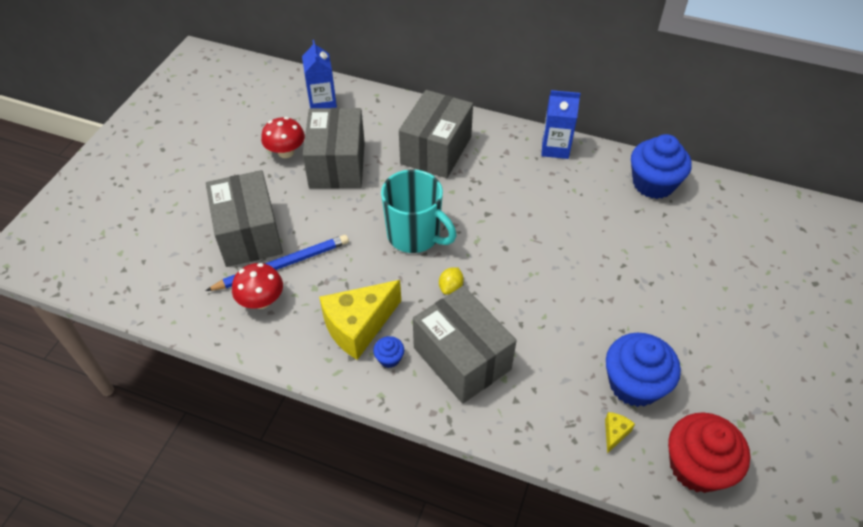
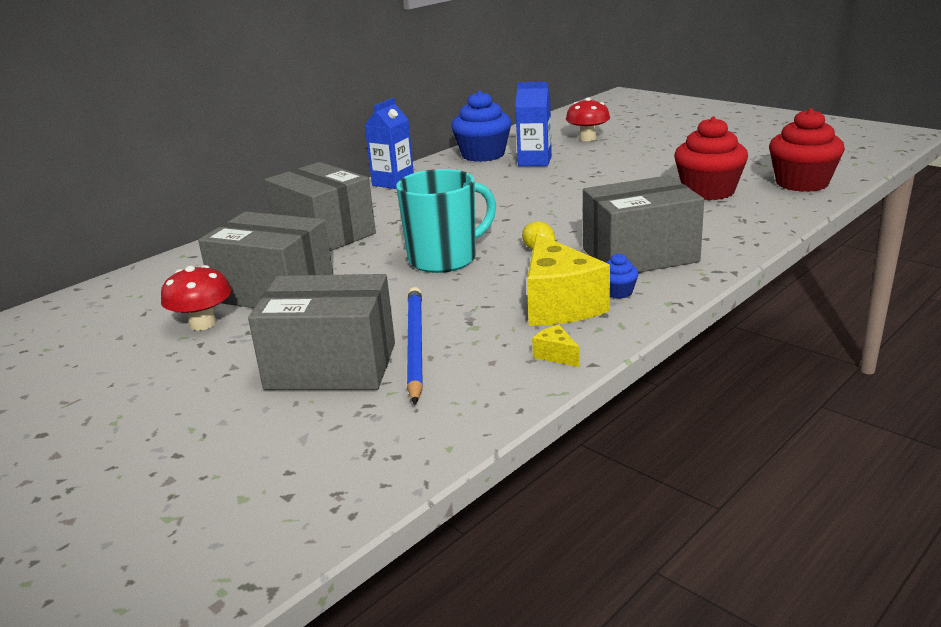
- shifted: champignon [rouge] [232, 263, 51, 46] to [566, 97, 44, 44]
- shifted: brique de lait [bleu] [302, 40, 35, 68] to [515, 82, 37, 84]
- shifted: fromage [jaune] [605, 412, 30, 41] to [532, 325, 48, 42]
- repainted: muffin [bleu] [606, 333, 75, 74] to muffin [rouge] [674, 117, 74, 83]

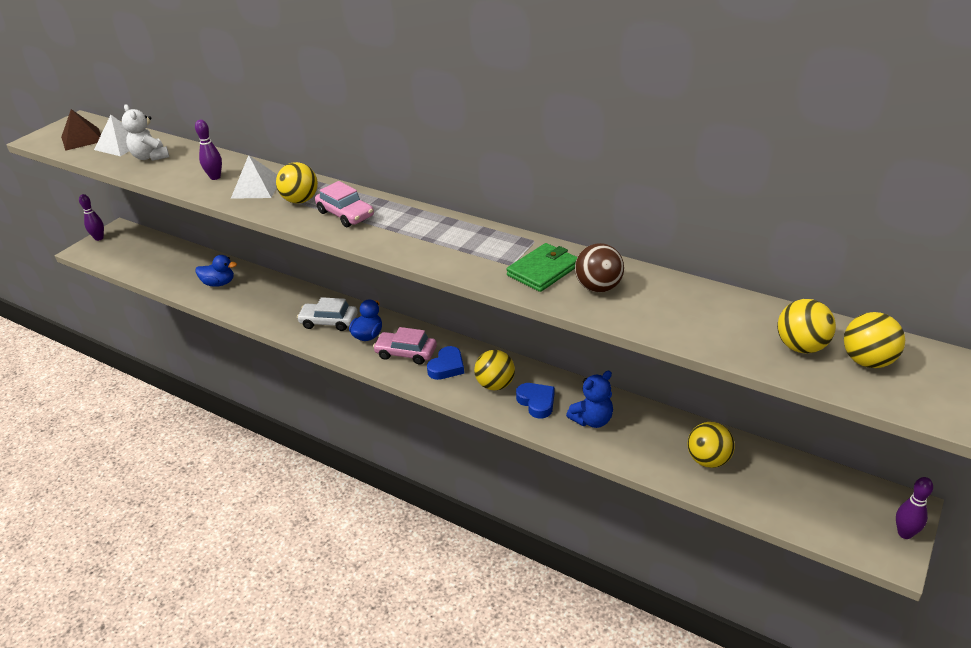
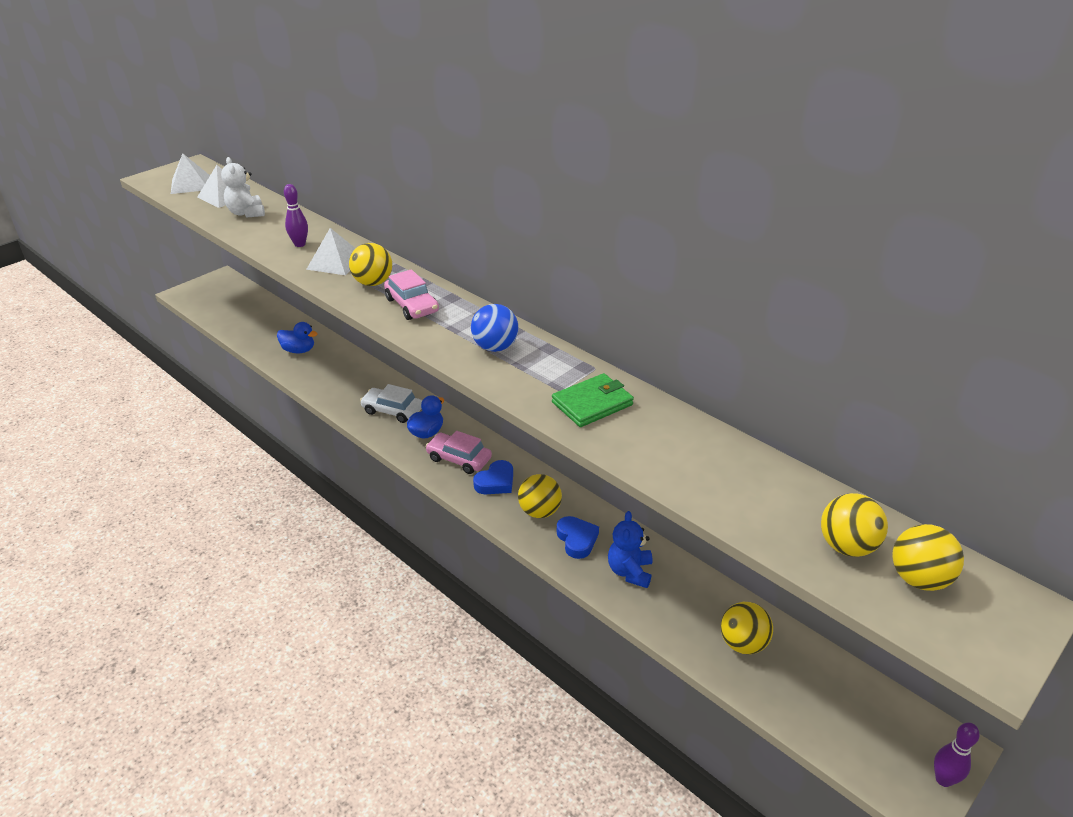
- repainted: pyramide [marron] [61, 109, 40, 42] to pyramide [blanc] [171, 153, 39, 41]
- gone: quille [violet] [79, 194, 25, 47]
- rotated: ours en peluche [bleu] [566, 371, 47, 57] = [608, 511, 44, 77] 120 degrees clockwise
- gone: balle [marron] [575, 243, 49, 49]
- new: balle [bleu] [471, 304, 47, 48]

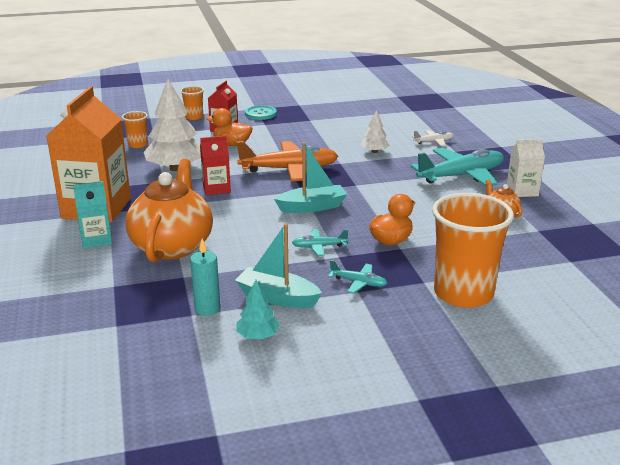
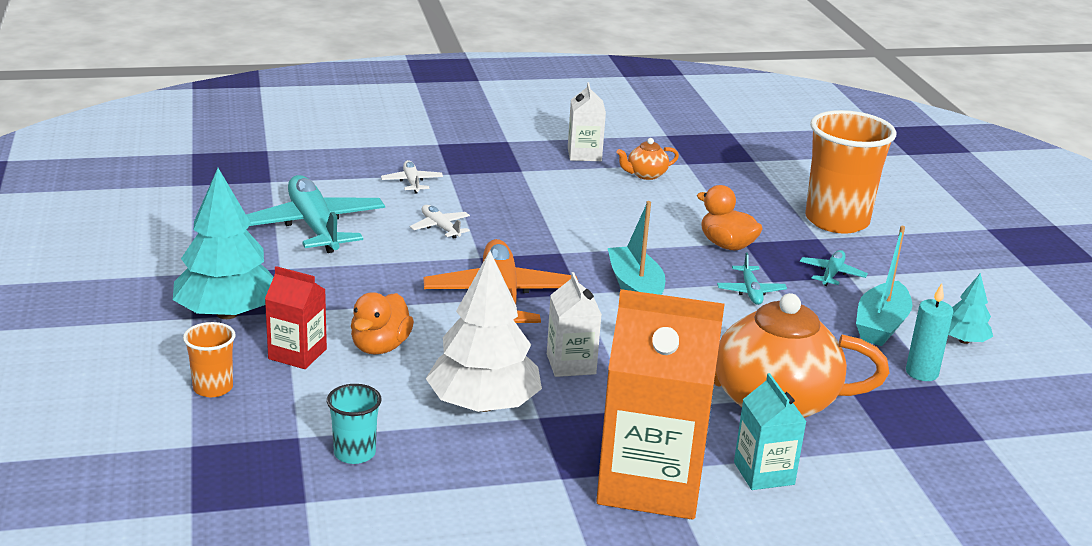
- repainted: gobelet [orange] [122, 111, 26, 37] to gobelet [turquoise] [327, 384, 55, 80]
- repainted: brique de lait [rouge] [200, 136, 31, 59] to brique de lait [blanc] [547, 272, 55, 105]
- swapped: bouton [turquoise] [245, 105, 32, 15] to arbre [turquoise] [173, 168, 101, 151]
- swapped: arbre [blanc] [361, 110, 29, 43] to avion [blanc] [410, 205, 60, 34]
- shifted: avion [turquoise] [410, 148, 94, 38] to [246, 175, 139, 78]

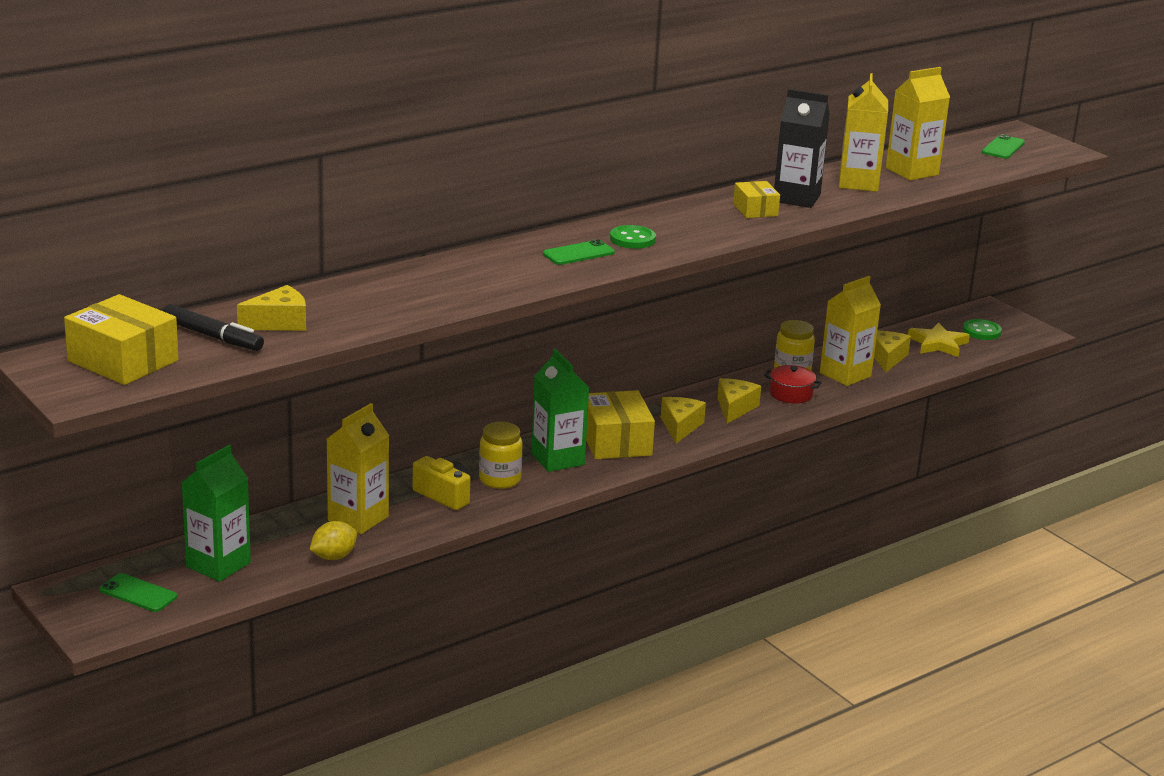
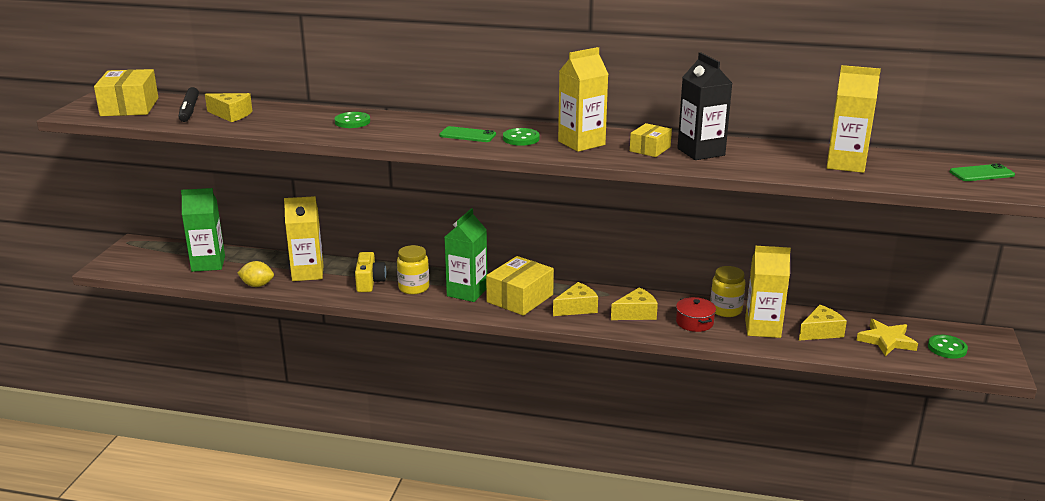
- gone: téléphone [vert] [99, 573, 78, 39]
- shifted: brique de lait [jaune] [839, 73, 49, 119] to [558, 47, 50, 105]
- new: bouton [vert] [335, 112, 35, 16]

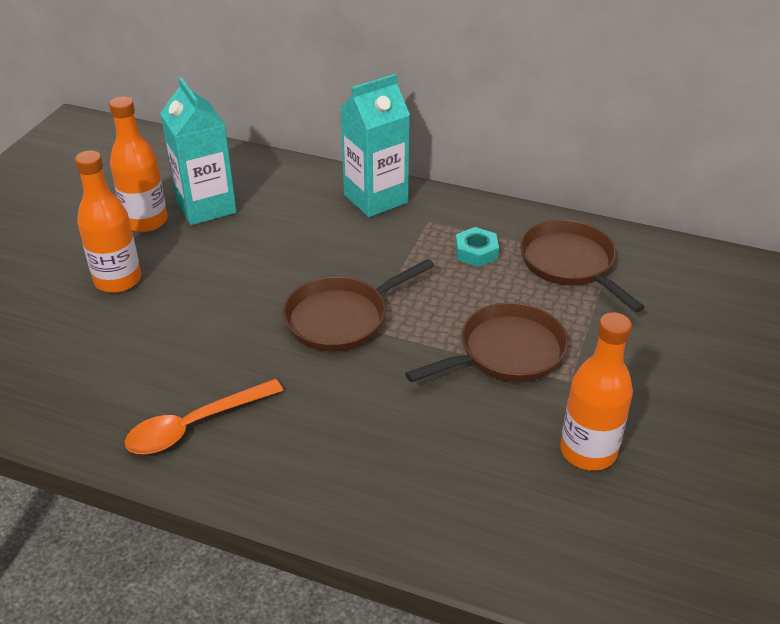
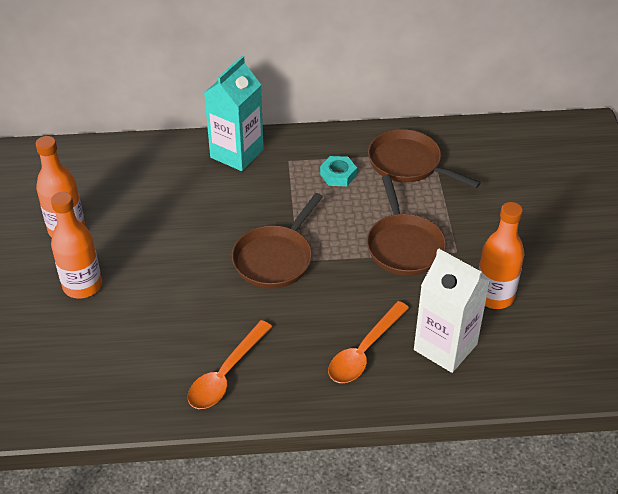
- gone: brique de lait [turquoise] [160, 77, 77, 148]
- rotated: poêle [marron] [405, 302, 163, 80] = [367, 175, 79, 101] 135 degrees clockwise
- new: cuillère [orange] [328, 301, 81, 82]
- new: brique de lait [blanc] [414, 248, 76, 125]

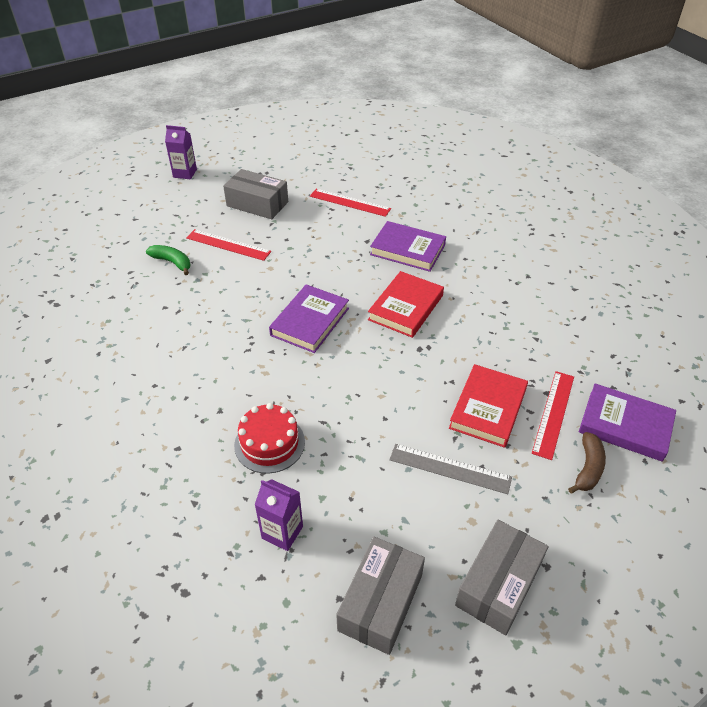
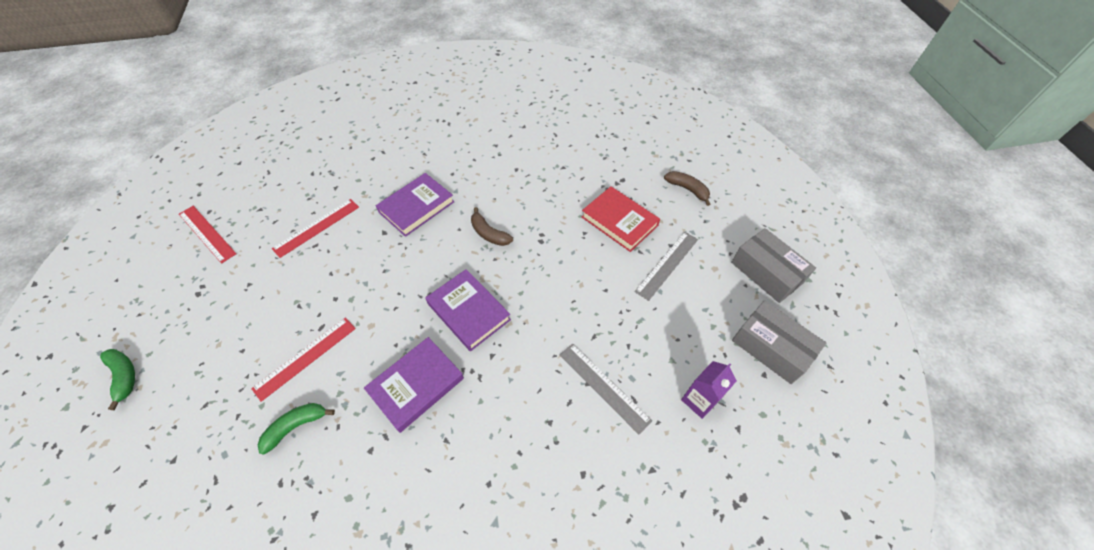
- swapped: brique de lait [violet] [165, 125, 32, 54] to banane [vert] [100, 349, 35, 61]
- gone: boîte [gris] [223, 169, 65, 50]
- swapped: gâteau [rouge] [234, 403, 71, 71] to règle [gris] [560, 343, 92, 91]
- swapped: livre [rouge] [368, 271, 76, 67] to banane [marron] [471, 207, 42, 39]
- shifted: règle [rouge] [532, 371, 42, 89] to [179, 206, 57, 58]
- shifted: livre [violet] [579, 383, 97, 79] to [364, 337, 100, 96]

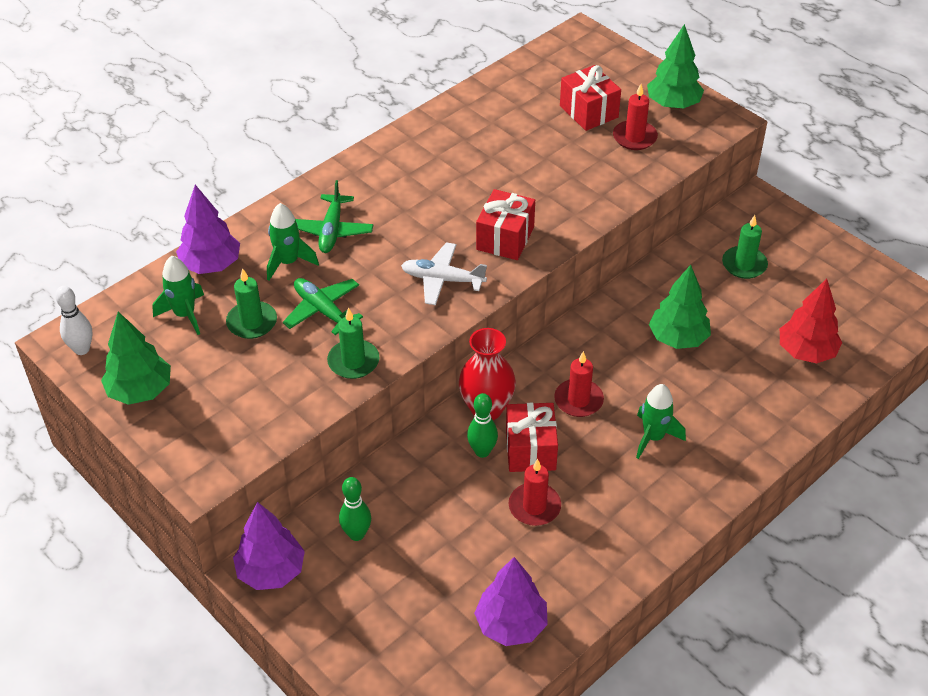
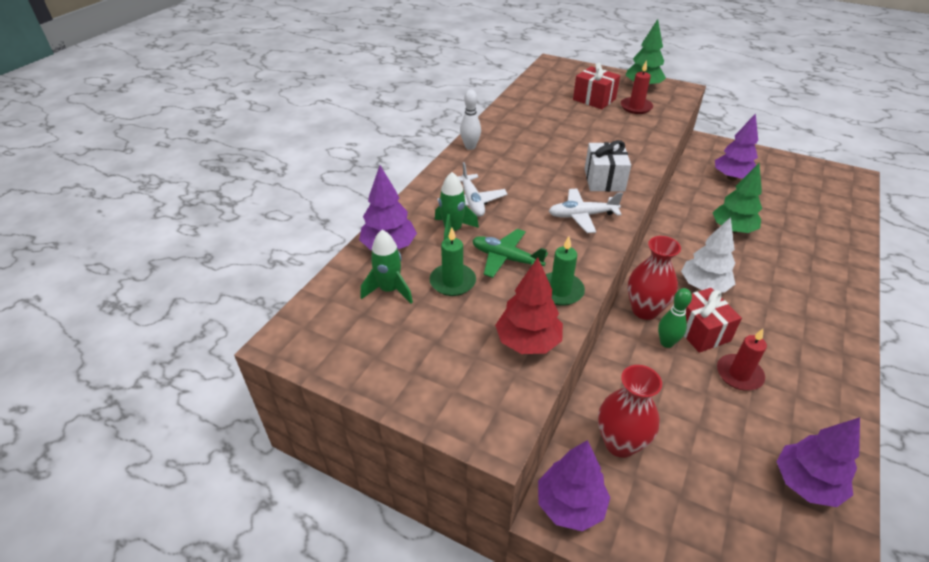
- shifted: quille [blanc] [55, 286, 37, 69] to [460, 90, 21, 60]
- gone: arbre [vert] [101, 312, 70, 93]
- repainted: avion [vert] [295, 180, 78, 73] to avion [blanc] [437, 162, 71, 55]
- swapped: quille [vert] [339, 477, 32, 64] to vase [rouge] [598, 365, 64, 93]
- repainted: cadeau [rouge] [476, 189, 59, 71] to cadeau [blanc] [585, 140, 46, 52]
- swapped: bougie [rouge] [554, 351, 50, 66] to arbre [blanc] [681, 217, 54, 75]
- gone: fusée [vert] [636, 384, 50, 75]
- swapped: bougie [vert] [722, 215, 46, 64] to arbre [violet] [715, 113, 43, 67]
- shifted: arbre [rouge] [780, 278, 62, 85] to [495, 257, 68, 97]

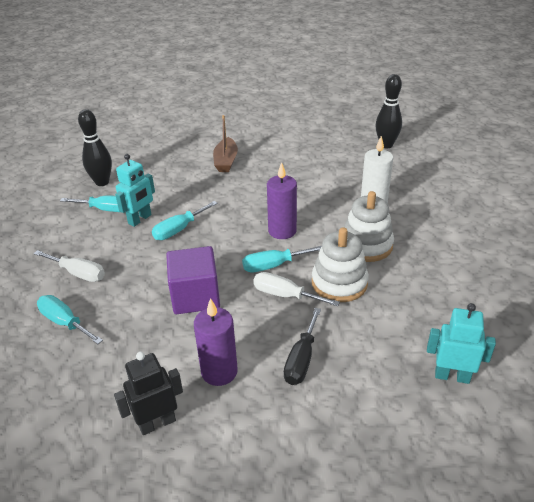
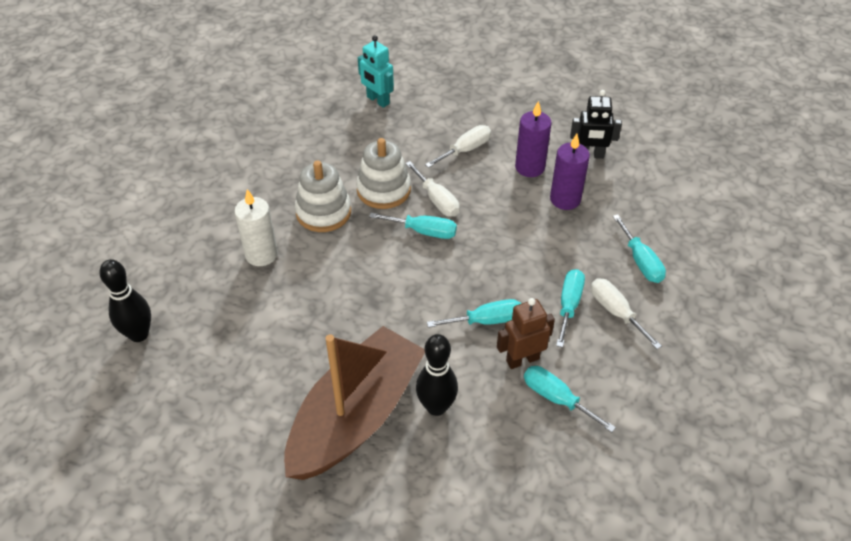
- shifted: quille [noir] [78, 109, 34, 77] to [416, 334, 42, 82]
- repainted: robot [turquoise] [115, 154, 40, 73] to robot [marron] [497, 298, 58, 71]
- gone: cube [violet] [166, 246, 54, 68]
- scaled: bateau [marron] [213, 115, 25, 57] = [284, 326, 141, 154] x2.15
- shifted: bougie [violet] [267, 162, 30, 77] to [550, 134, 40, 76]
- repainted: tournevis [noir] [284, 308, 37, 77] to tournevis [blanc] [425, 125, 66, 43]
- new: tournevis [turquoise] [556, 269, 29, 79]

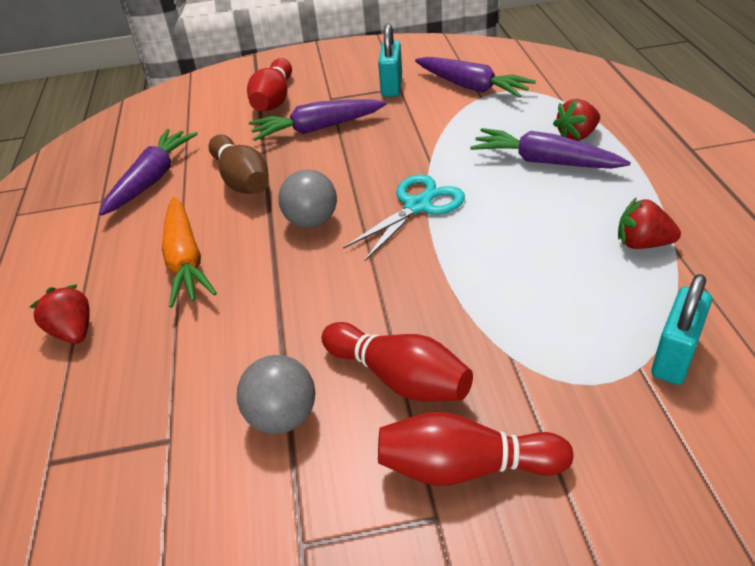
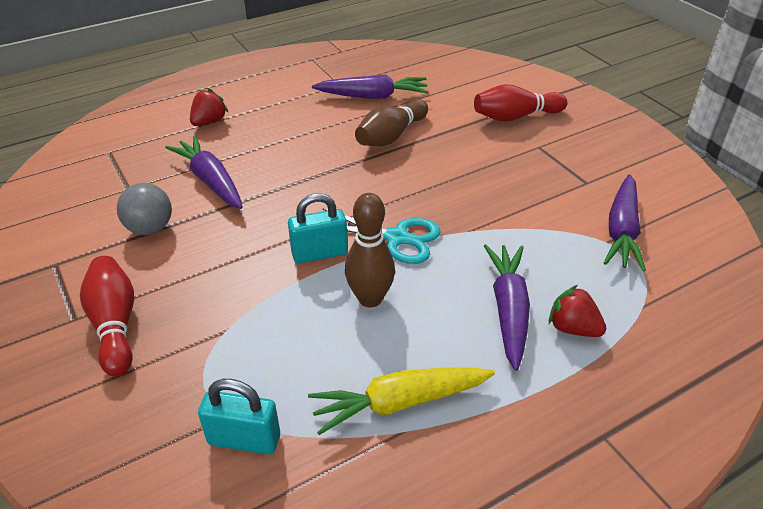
- gone: carotte [orange] [162, 197, 55, 111]
- shifted: carotte [violet] [249, 99, 138, 42] to [165, 136, 78, 73]
- gone: balle [gris] [278, 169, 59, 59]
- gone: quille [rouge] [322, 322, 151, 80]
- shifted: cadenas [turquoise] [378, 24, 24, 73] to [288, 193, 60, 70]
- swapped: fraise [rouge] [618, 197, 63, 52] to carotte [jaune] [308, 368, 187, 67]
- new: quille [marron] [345, 193, 50, 114]

